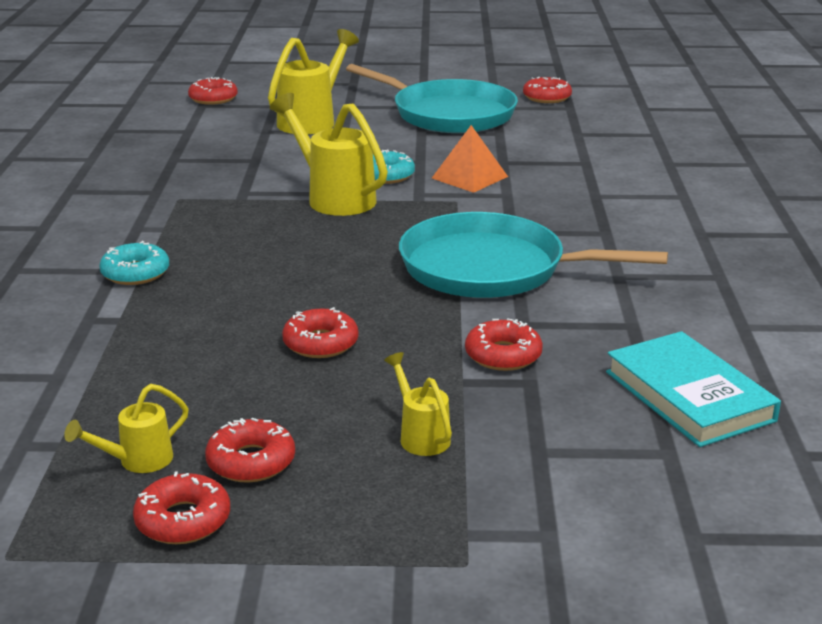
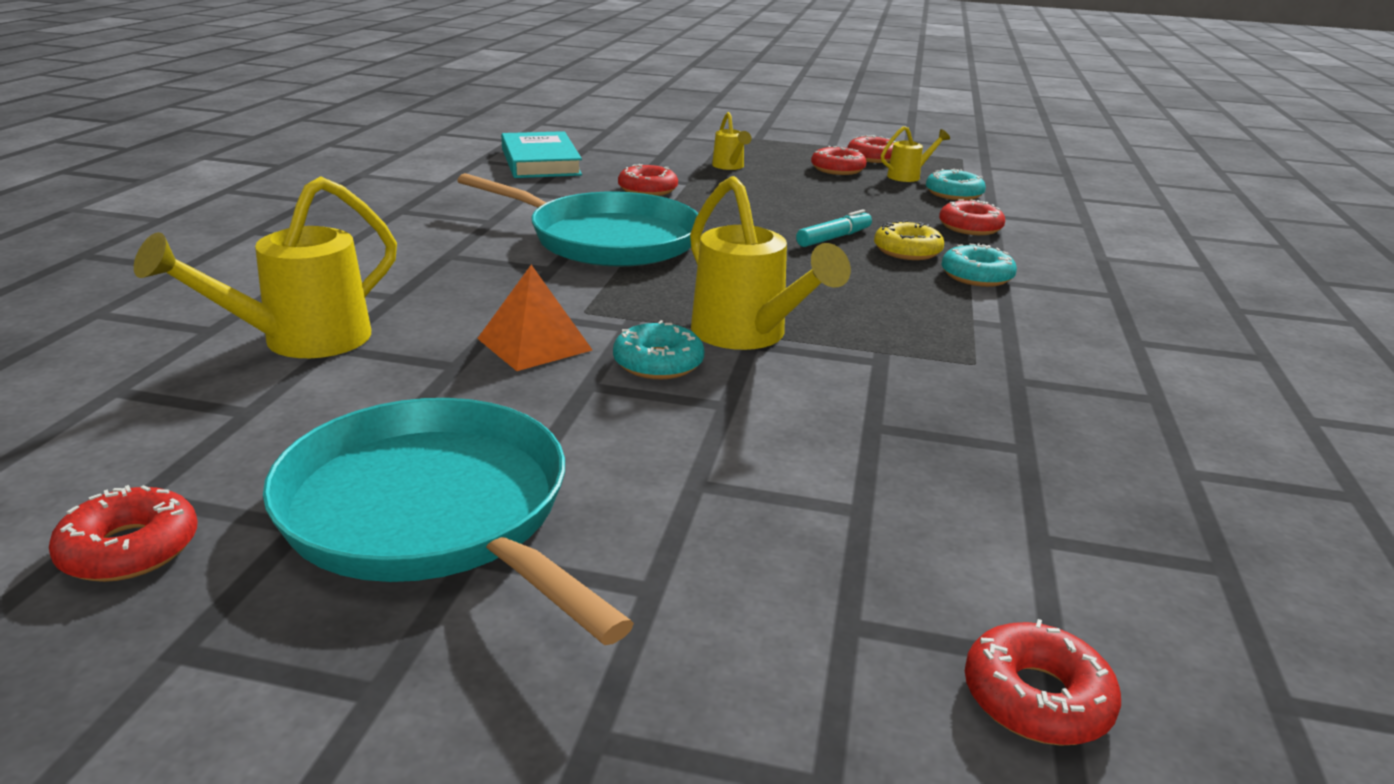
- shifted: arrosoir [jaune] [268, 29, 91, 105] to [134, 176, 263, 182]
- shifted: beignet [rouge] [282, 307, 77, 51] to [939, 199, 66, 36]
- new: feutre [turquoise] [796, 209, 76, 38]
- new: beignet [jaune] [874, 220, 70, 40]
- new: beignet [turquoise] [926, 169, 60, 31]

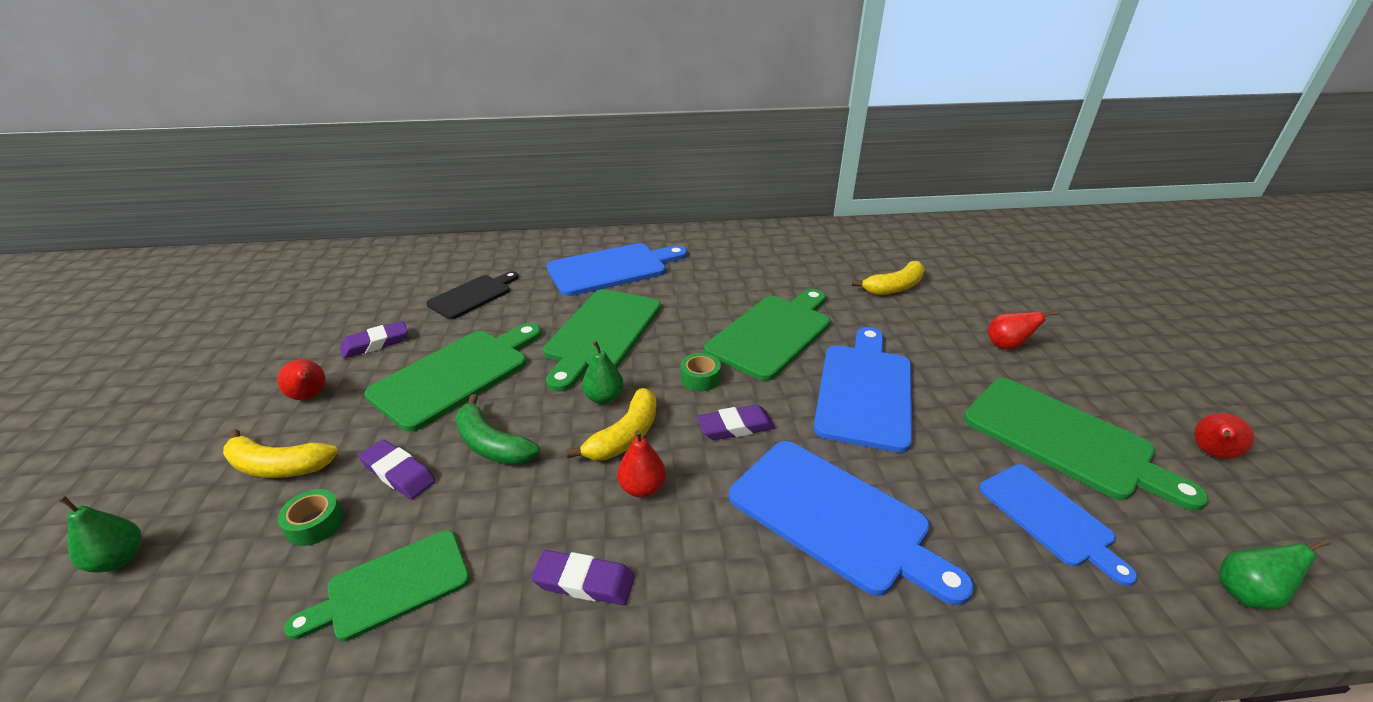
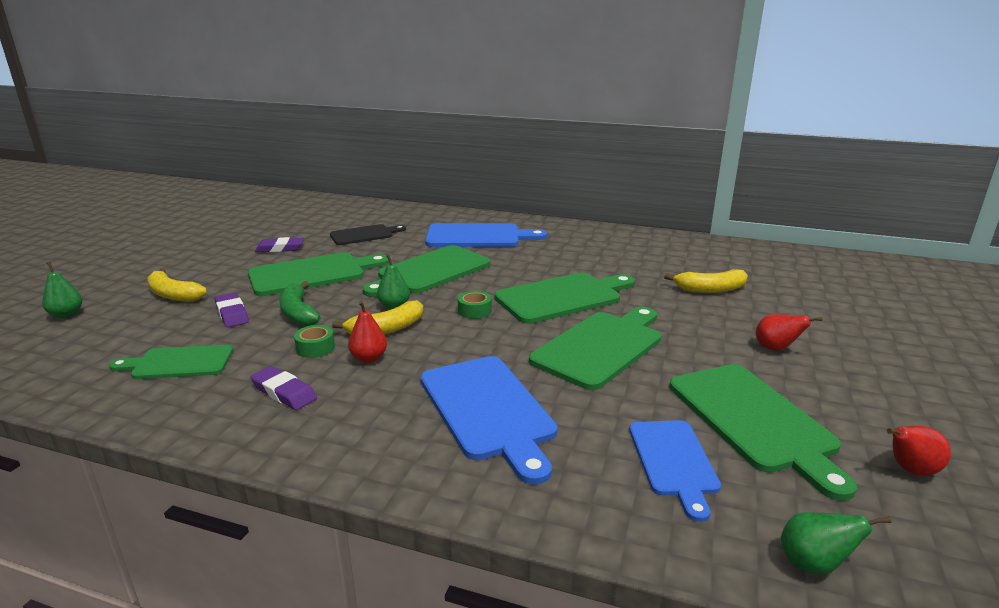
- gone: poire [rouge] [277, 359, 49, 41]
- shifted: ruban adhésif [vert] [278, 489, 66, 57] to [294, 325, 41, 33]
- gone: gomme [violet] [697, 405, 78, 35]
- repainted: planche à découper [bleu] [813, 327, 99, 126] to planche à découper [vert] [529, 307, 132, 83]

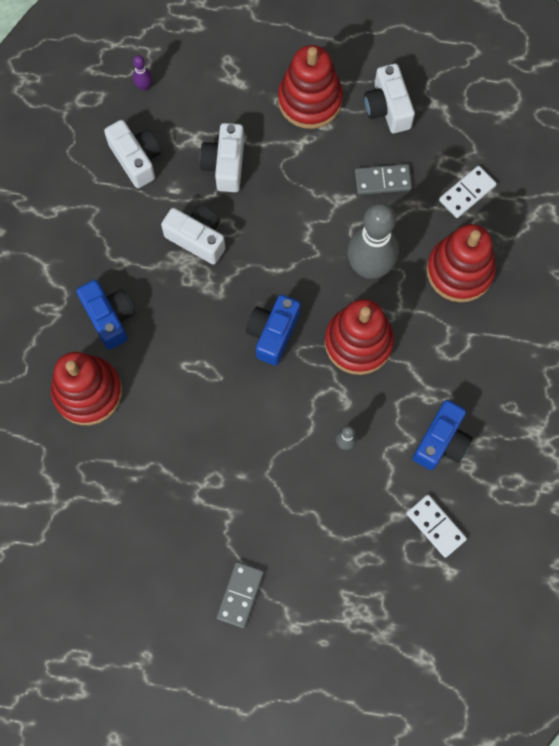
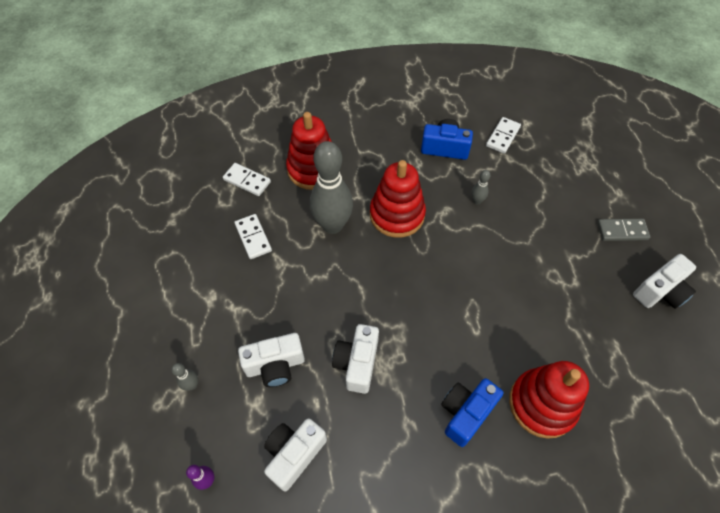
- gone: appareil photo [bleu] [246, 295, 55, 71]
- gone: jouet à empiler [rouge] [278, 45, 65, 84]
- repainted: domino [gris] [355, 164, 57, 31] to domino [blanc] [234, 214, 38, 45]
- shifted: appareil photo [blanc] [364, 64, 51, 69] to [633, 254, 63, 55]
- new: quille [gris] [172, 363, 26, 28]

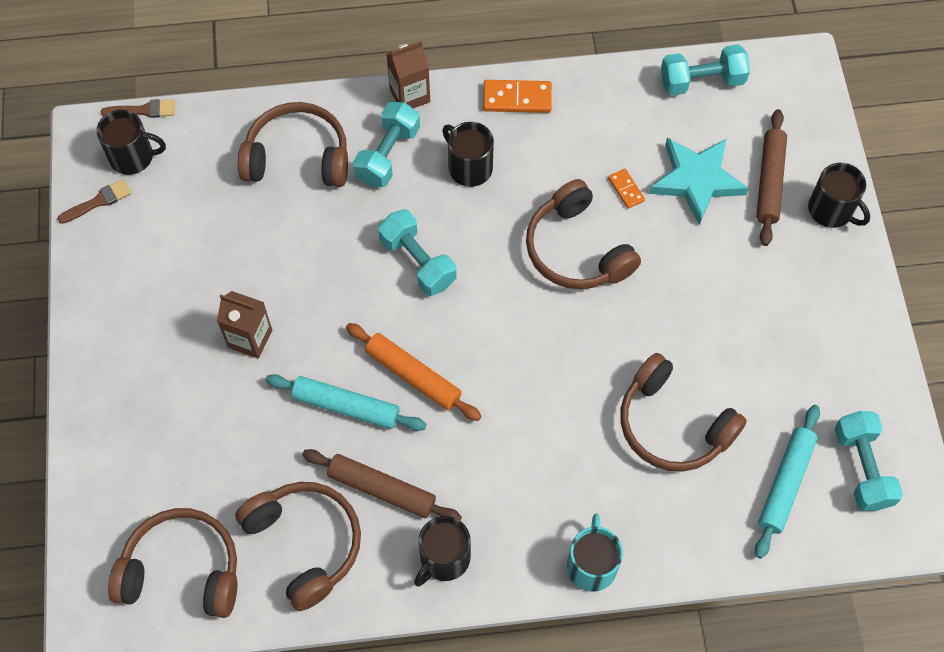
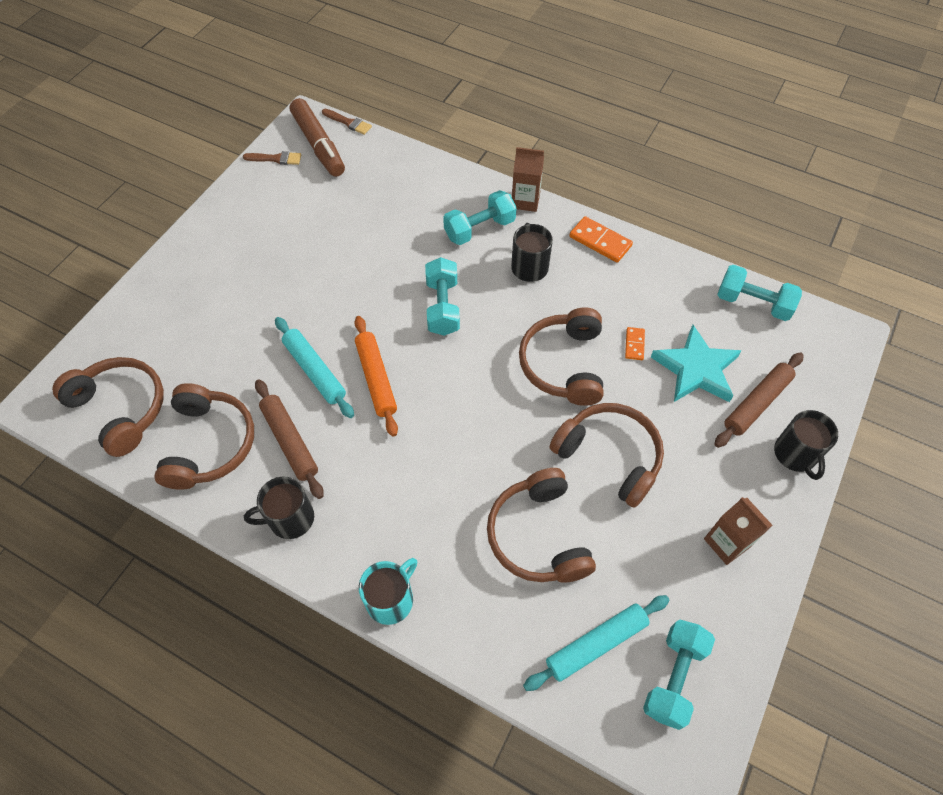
- swapped: tasse [noir] [96, 110, 70, 65] to feutre [marron] [290, 98, 55, 79]
- shifted: brique de lait [marron] [217, 291, 55, 68] to [704, 497, 69, 68]
- shifted: casque audio [marron] [238, 102, 110, 85] to [549, 403, 115, 105]

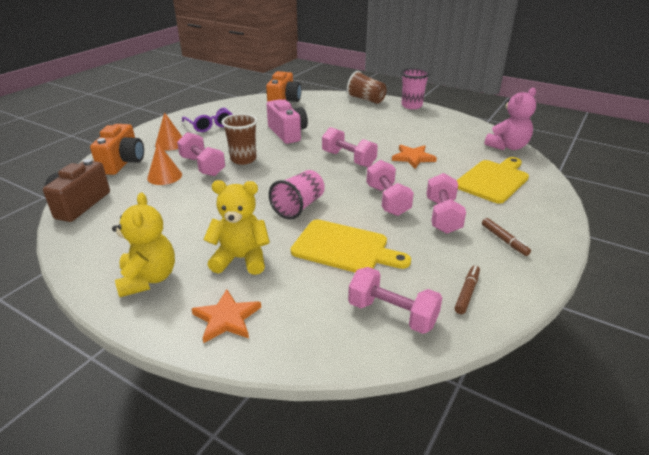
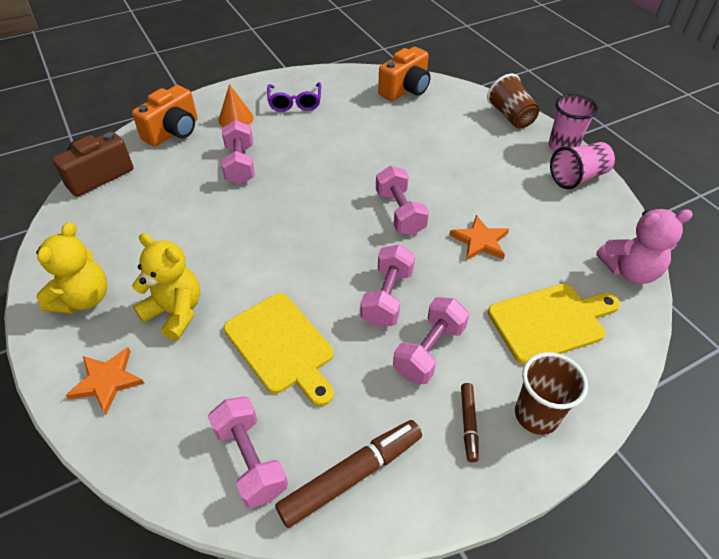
- gone: cône [orange] [147, 142, 35, 43]
- shifted: gobelet [marron] [222, 113, 35, 52] to [515, 352, 73, 83]
- gone: appareil photo [rose] [266, 99, 42, 45]
- shifted: gobelet [rose] [269, 170, 56, 50] to [550, 142, 65, 47]
- scaled: feutre [marron] [455, 265, 25, 49] = [275, 420, 147, 108] x1.87

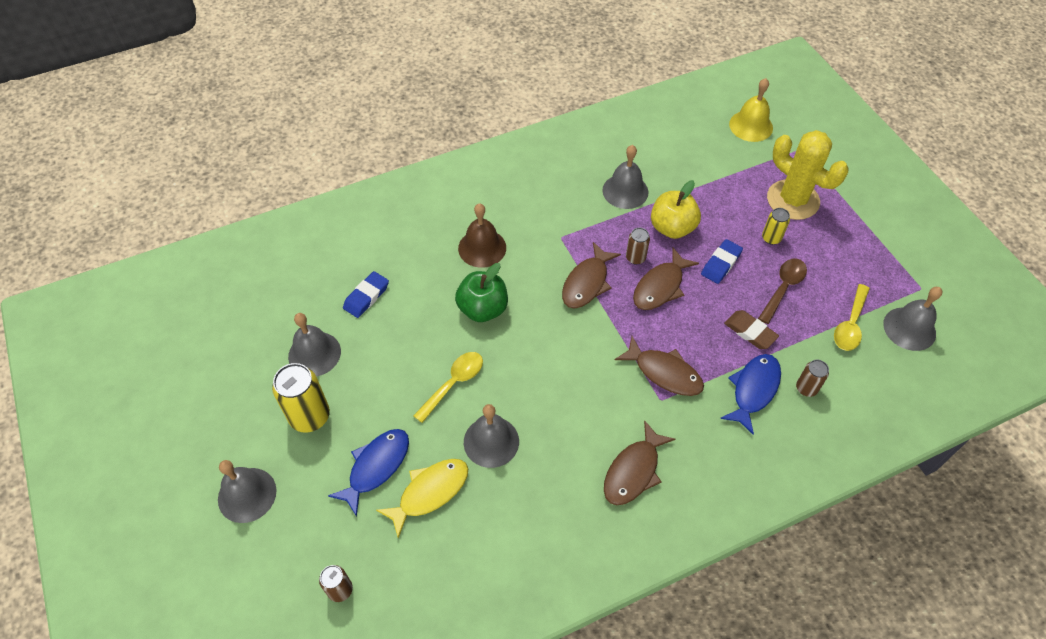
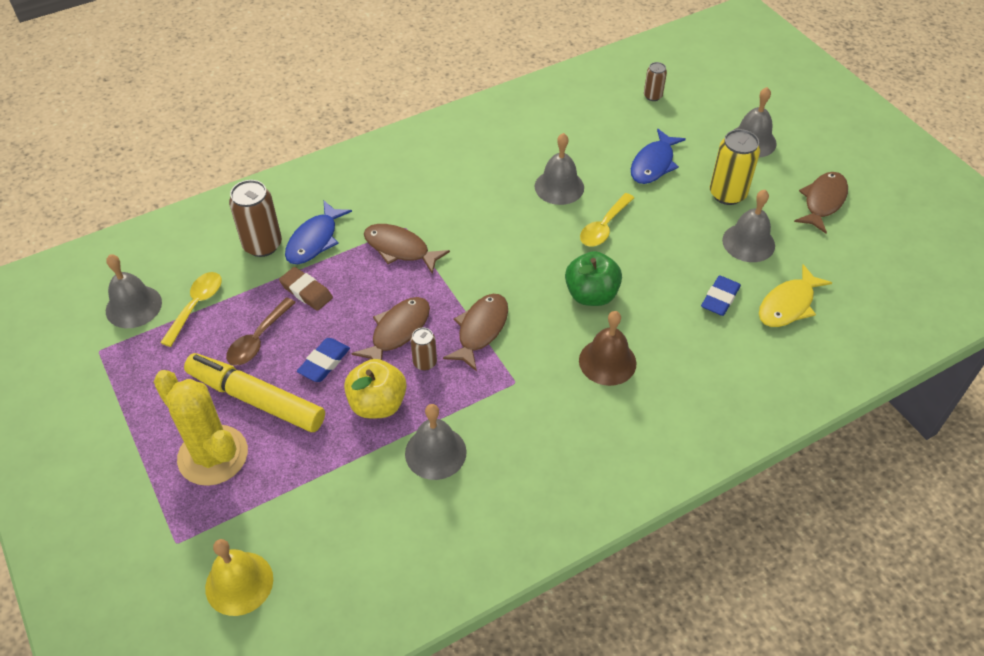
- shifted: poisson [jaune] [376, 459, 92, 79] to [759, 264, 73, 63]
- shifted: poisson [marron] [604, 420, 71, 85] to [794, 172, 54, 62]
- swapped: canette [jaune] [762, 208, 28, 37] to feutre [jaune] [184, 353, 141, 79]
- scaled: canette [marron] [796, 360, 33, 37] = [229, 180, 53, 77] x1.82

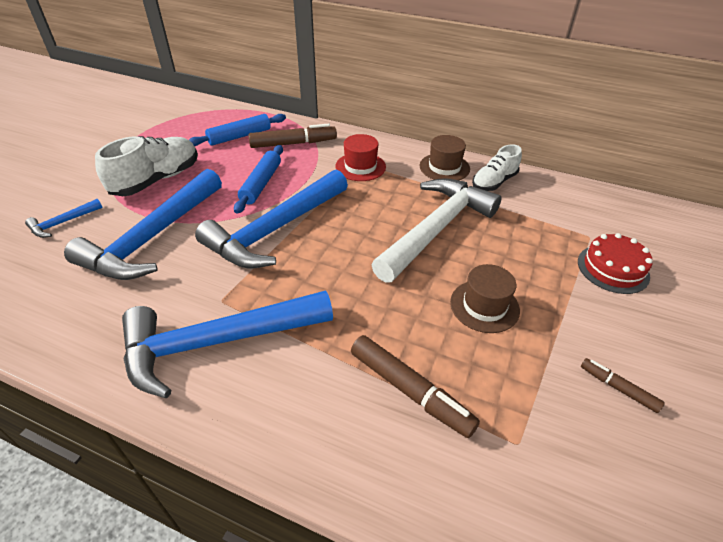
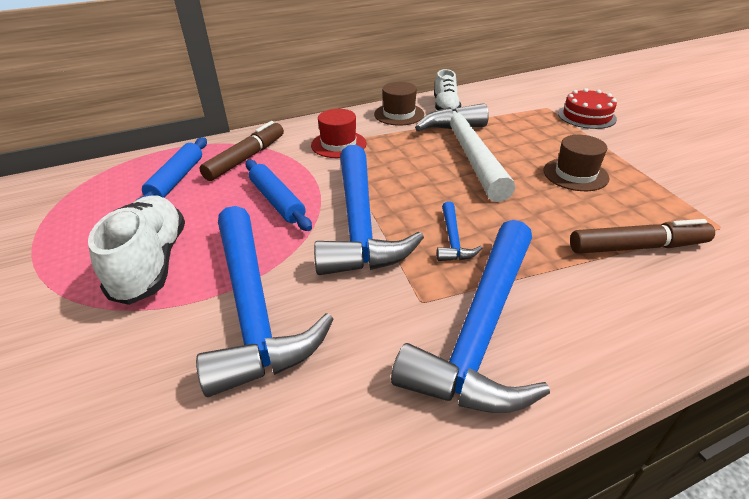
- shifted: marteau [bleu] [25, 199, 78, 39] to [437, 202, 45, 59]
- gone: feutre [marron] [581, 358, 84, 55]

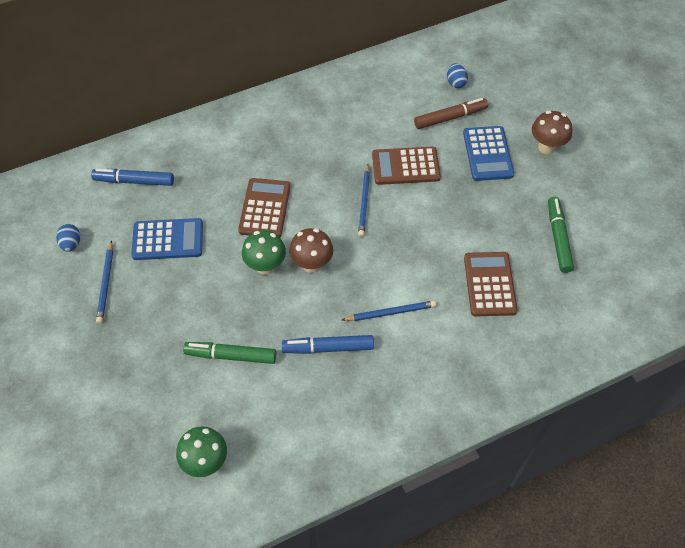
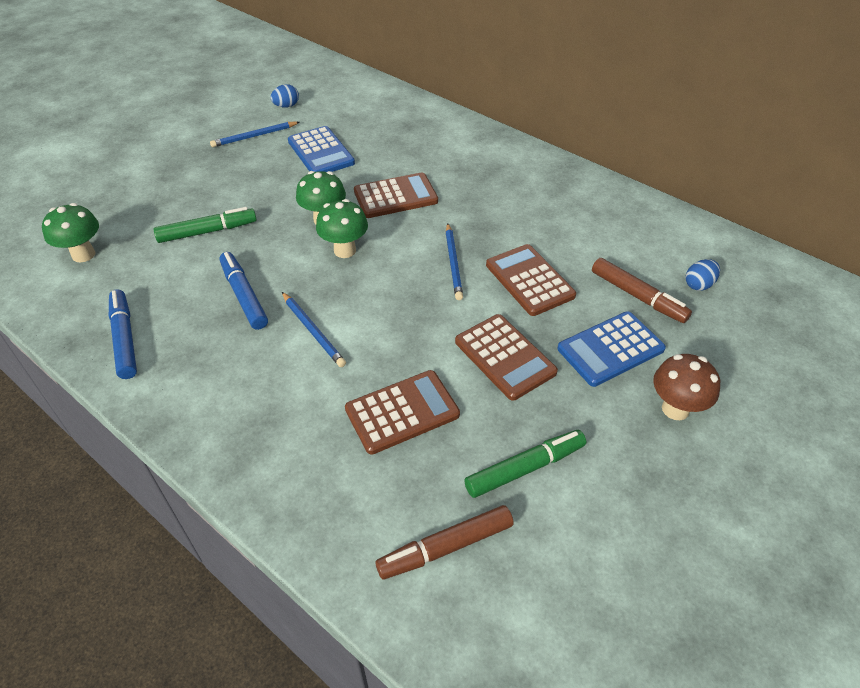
- shifted: feutre [bleu] [91, 169, 83, 17] to [109, 289, 28, 90]
- rotated: feutre [vert] [183, 342, 93, 22] = [154, 207, 103, 36] 90 degrees clockwise
- repainted: champignon [marron] [289, 228, 44, 45] to champignon [vert] [316, 199, 52, 59]
- rotated: crayon [bleu] [358, 164, 12, 73] = [446, 223, 17, 77] 75 degrees counterclockwise
- new: feutre [marron] [375, 505, 139, 75]
- new: calculatrice [marron] [455, 314, 103, 87]

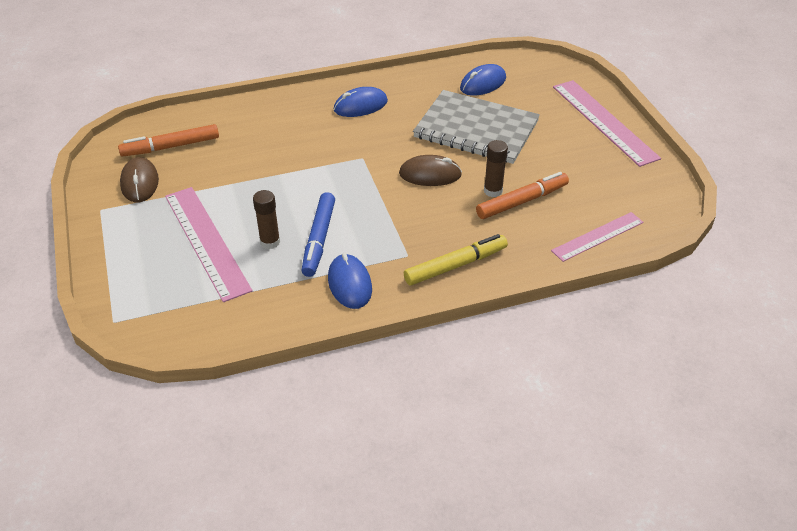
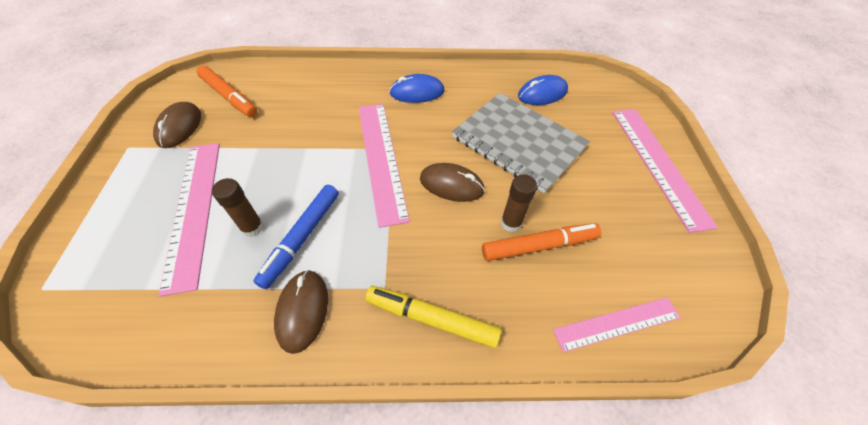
- rotated: feutre [orange] [118, 124, 101, 33] = [197, 65, 61, 52] 135 degrees counterclockwise
- repainted: souris [bleu] [328, 253, 44, 56] to souris [marron] [274, 270, 54, 84]
- rotated: feutre [jaune] [404, 234, 104, 52] = [365, 286, 136, 62] 150 degrees counterclockwise
- new: règle [rose] [359, 104, 51, 124]

